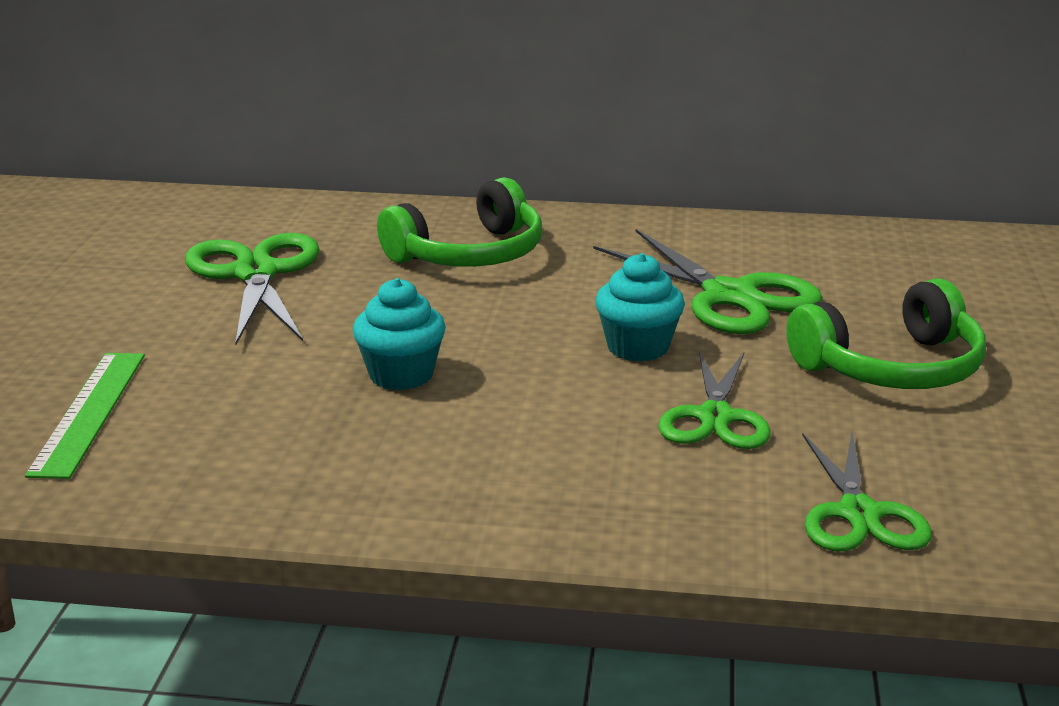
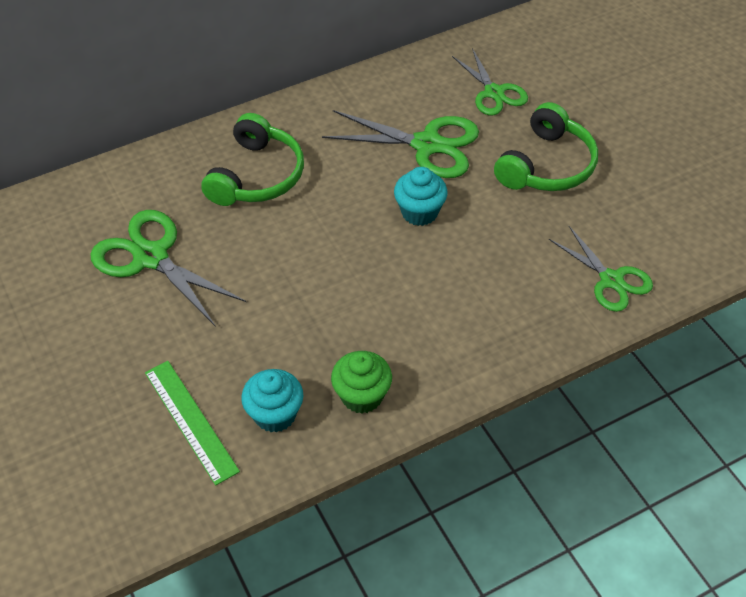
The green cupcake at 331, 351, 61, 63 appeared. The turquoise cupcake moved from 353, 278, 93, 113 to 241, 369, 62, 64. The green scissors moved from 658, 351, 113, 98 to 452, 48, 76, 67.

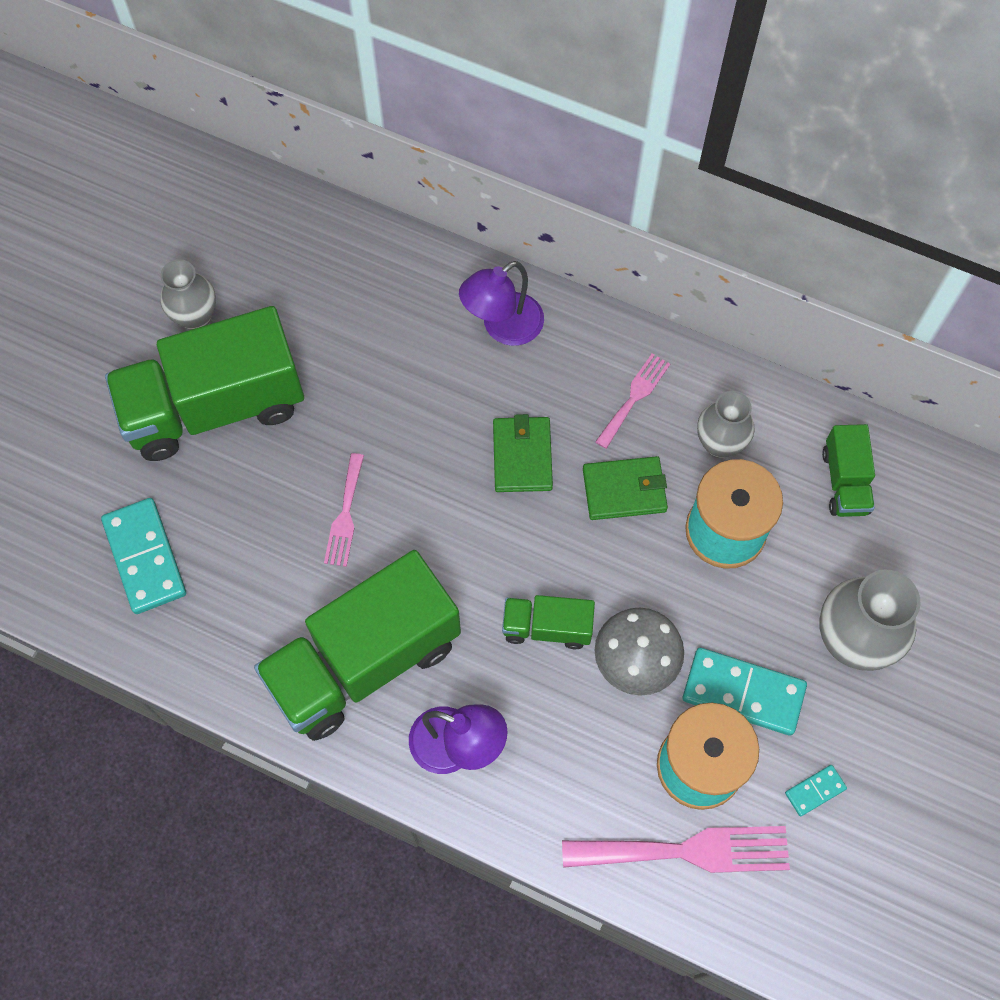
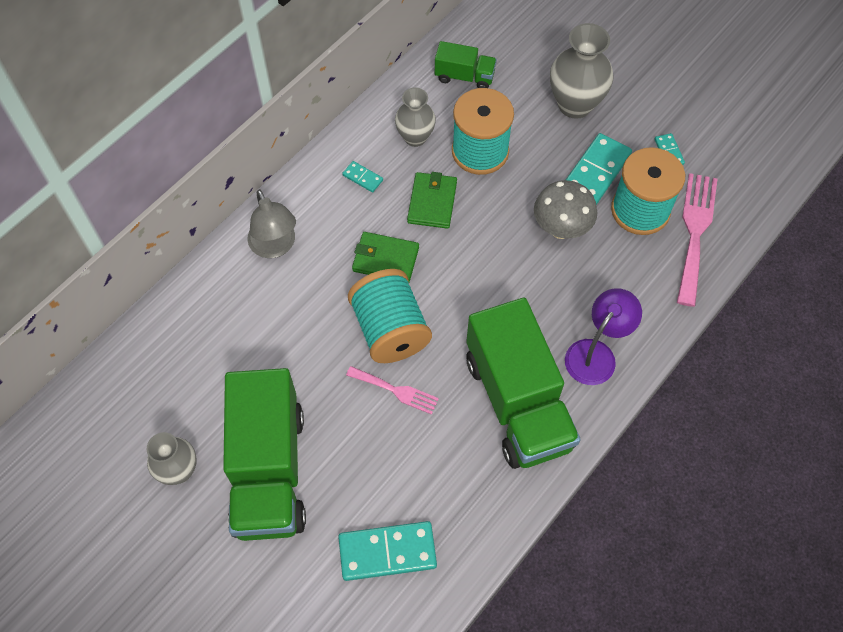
The green truck at 502, 595, 93, 55 disappeared. The turquoise spool at 348, 269, 84, 94 appeared. The pink fork at 595, 353, 75, 96 was replaced by the turquoise domino at 342, 161, 41, 32. The purple lamp at 459, 261, 85, 85 became the grey lamp at 248, 189, 48, 69.

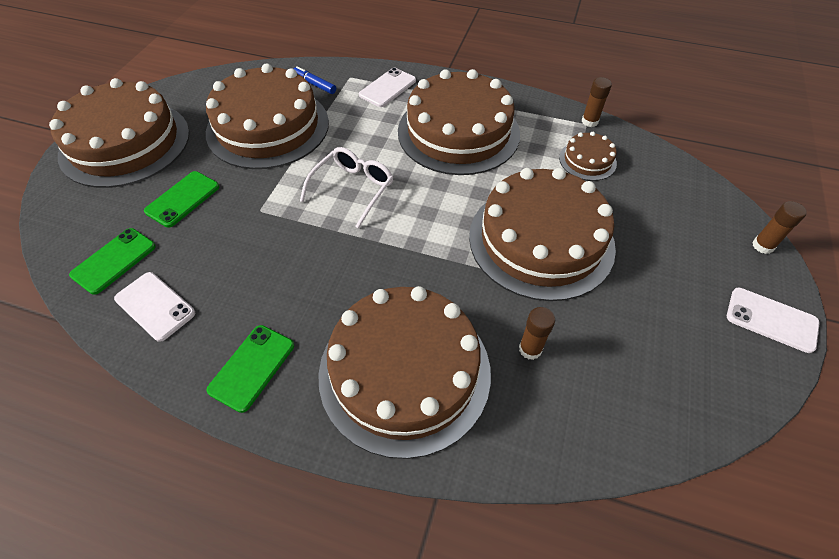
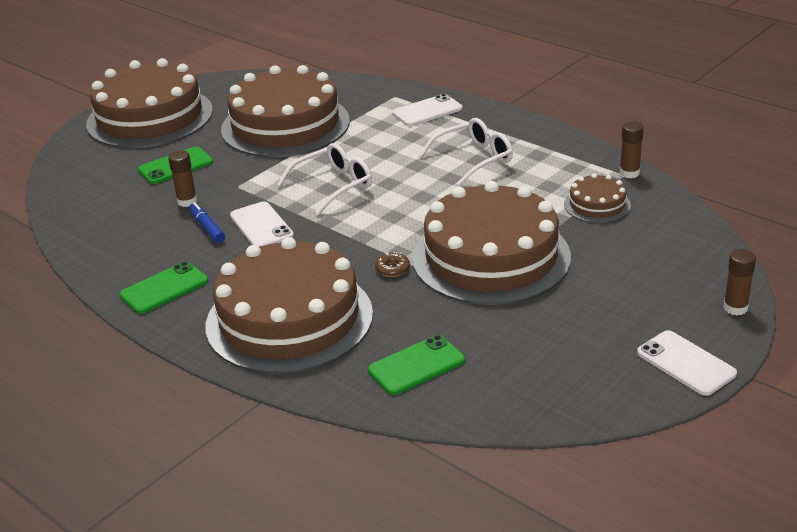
The brown donut at 375, 252, 35, 25 appeared. The green phone moved from 69, 228, 87, 67 to 368, 335, 97, 60. The white phone moved from 114, 272, 81, 70 to 230, 201, 64, 46. The blue marker moved from 294, 66, 42, 28 to 189, 202, 36, 41. The brown glue stick moved from 519, 307, 36, 53 to 168, 150, 29, 57. The brown cake at 398, 69, 122, 106 was replaced by the white glasses at 419, 118, 94, 68.

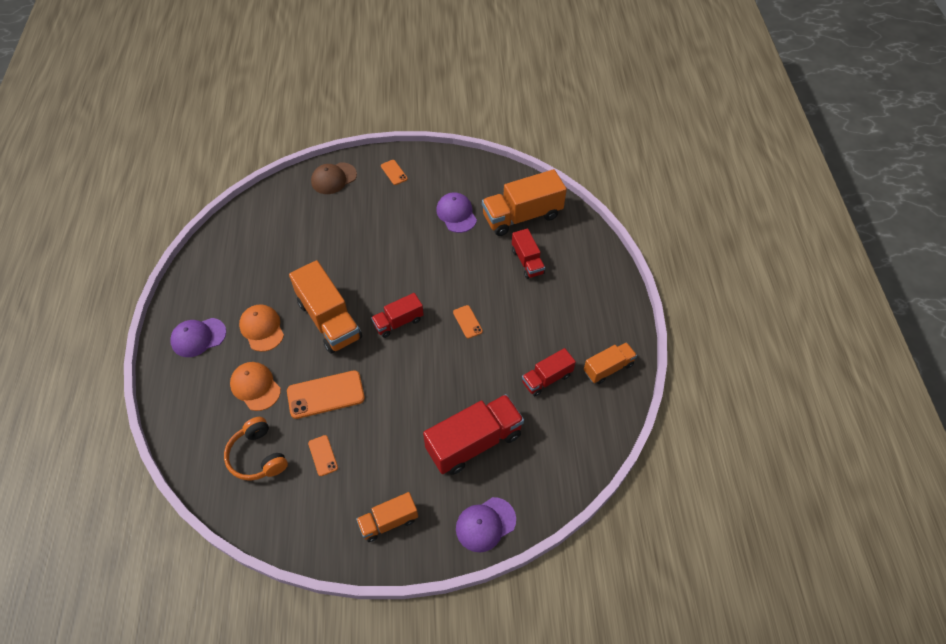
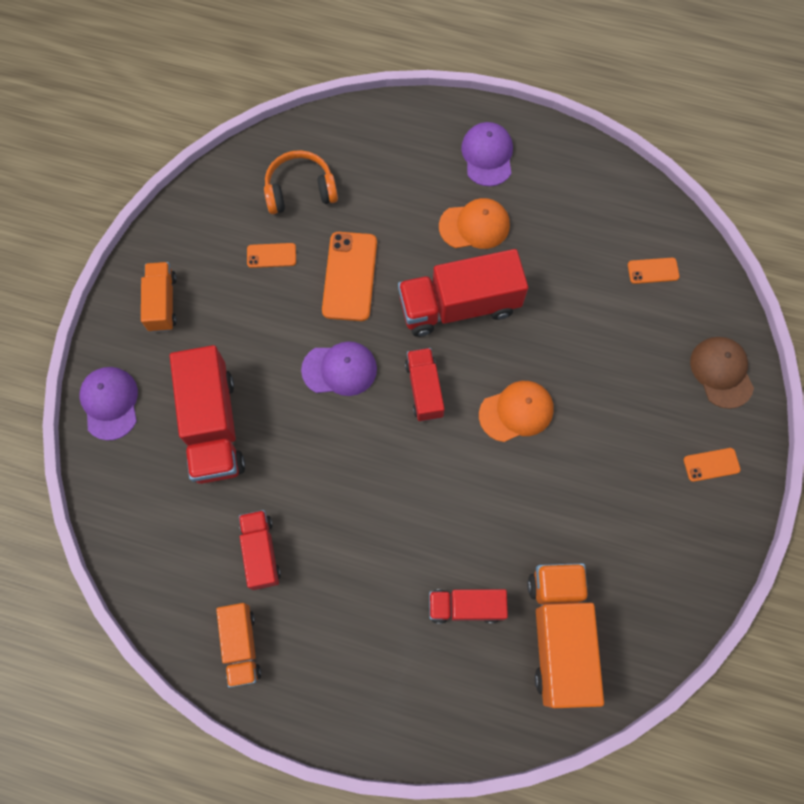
The orange cap moved from 230, 362, 51, 49 to 479, 381, 75, 61. The purple cap moved from 436, 192, 41, 41 to 301, 341, 76, 55. The orange phone moved from 453, 305, 30, 34 to 628, 258, 52, 26. The orange truck at 289, 260, 73, 94 became the red truck at 398, 249, 130, 88.

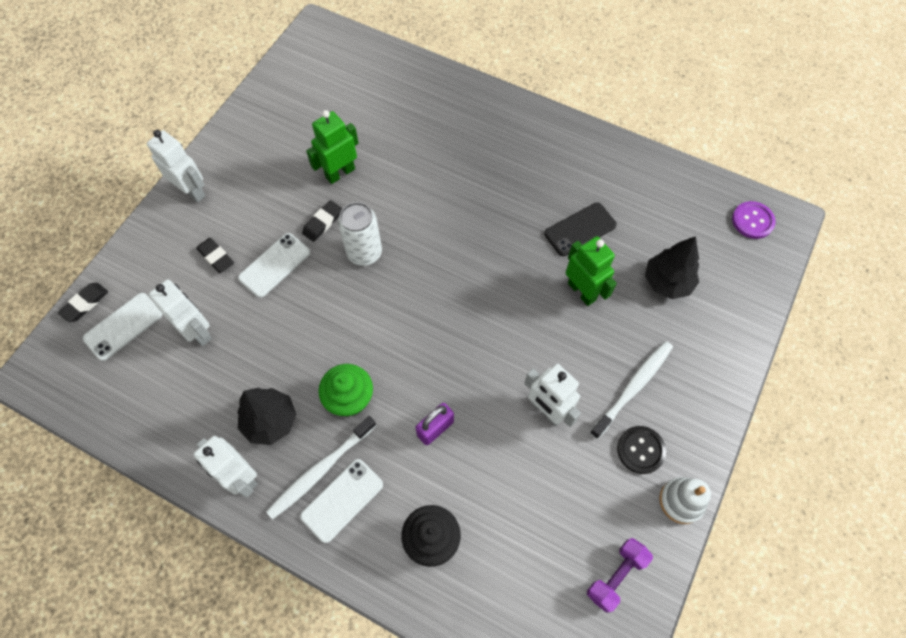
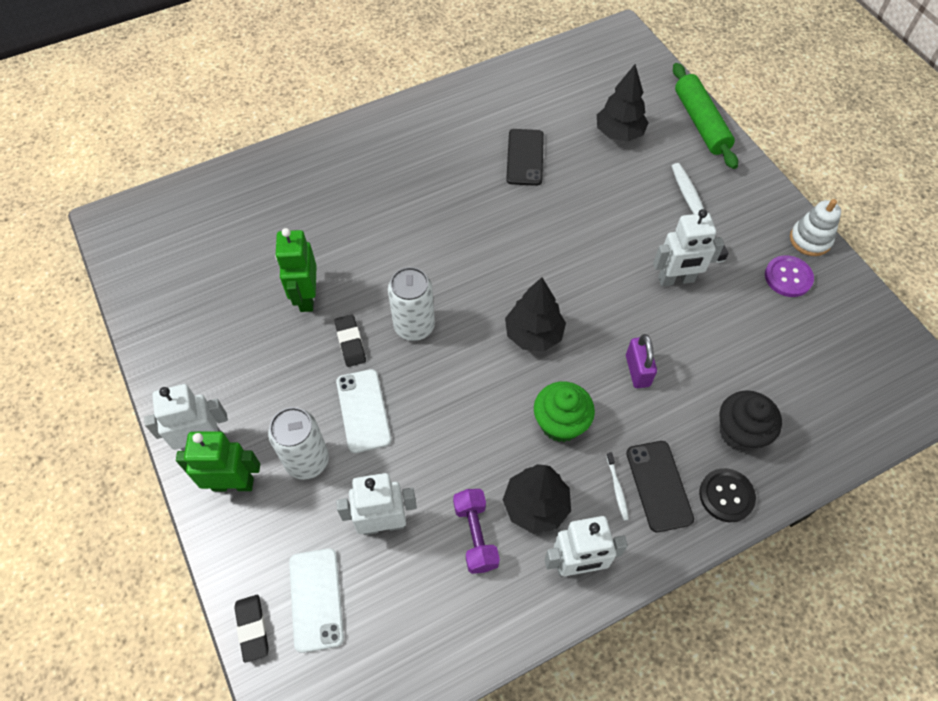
The black tree at 505, 277, 61, 74 appeared. The green rolling pin at 673, 63, 65, 106 appeared. The green robot moved from 566, 236, 51, 70 to 176, 431, 84, 60. The purple dumbbell moved from 587, 538, 66, 75 to 453, 489, 47, 85. The black button moved from 617, 426, 49, 48 to 699, 468, 57, 54. The purple button moved from 732, 201, 44, 38 to 765, 255, 49, 42. The black eraser at 196, 238, 38, 35 was replaced by the white can at 268, 407, 61, 73. The white phone at 300, 459, 83, 84 became the black phone at 626, 441, 68, 91. The white toothbrush at 266, 416, 110, 103 changed to 0.46 times the size.

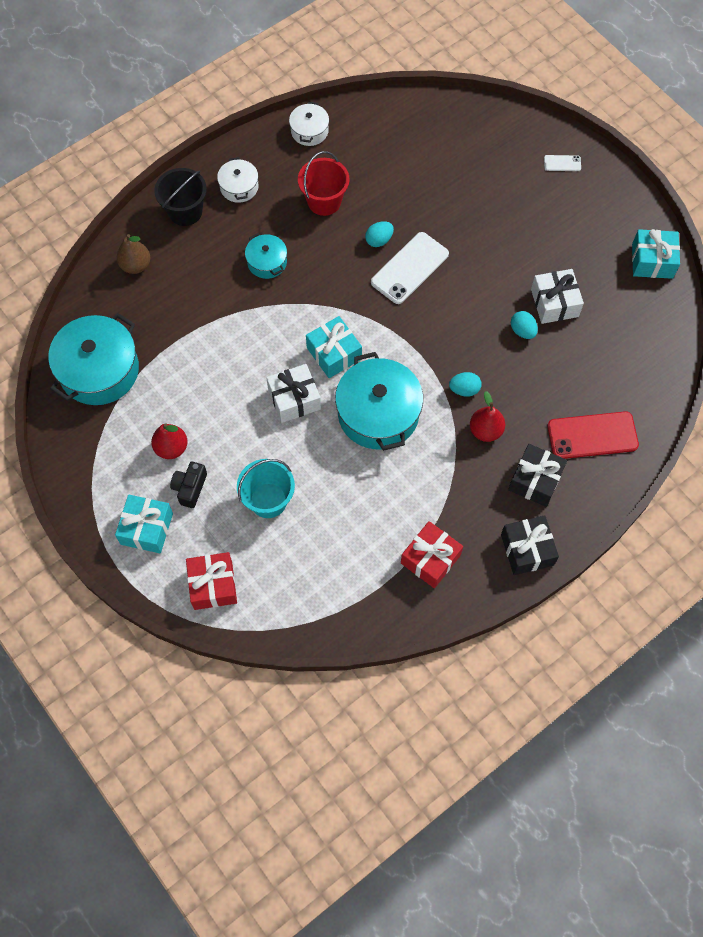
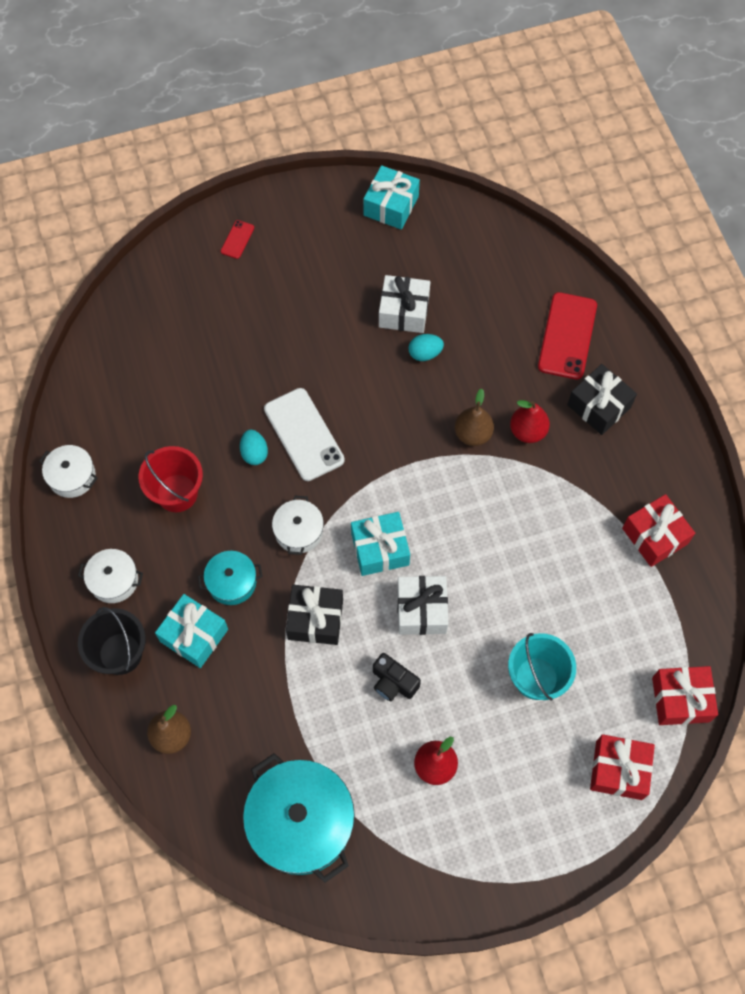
The turquoise pot at 335, 352, 88, 99 disappeared. The white pot at 272, 496, 52, 59 appeared. The red gift at 652, 666, 66, 59 appeared. The turquoise gift moved from 115, 495, 58, 58 to 155, 594, 73, 74. The black camera moved from 170, 462, 37, 46 to 373, 653, 48, 48. The black gift moved from 501, 515, 58, 60 to 286, 585, 57, 60. The turquoise egg at 449, 372, 33, 25 was replaced by the brown pear at 455, 389, 39, 57. The white phone at 544, 155, 37, 16 became the red phone at 221, 220, 33, 39.

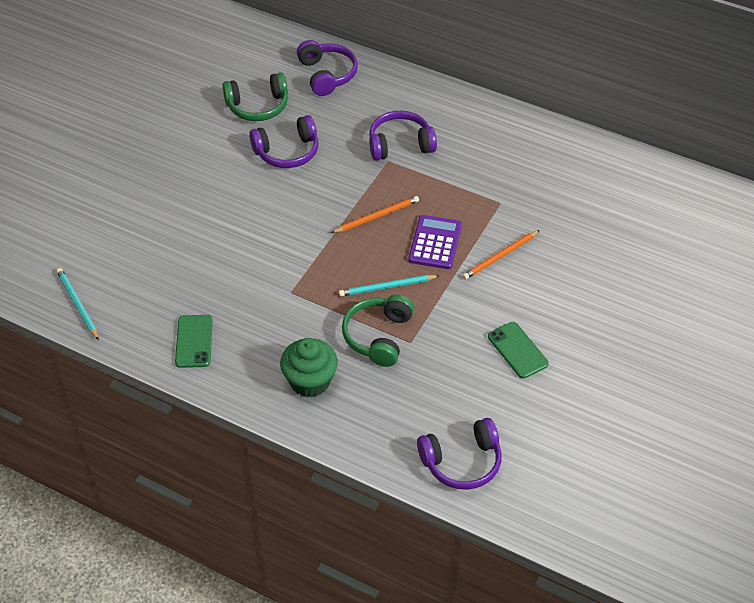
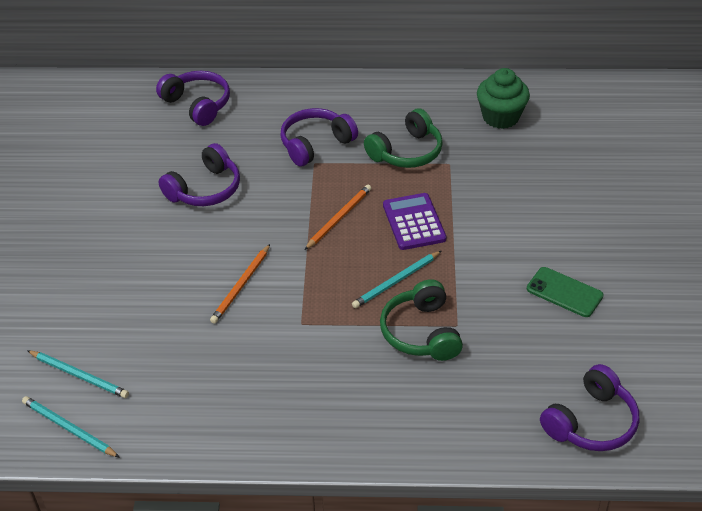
The green phone at 175, 315, 38, 53 disappeared. The turquoise pencil at 27, 350, 102, 48 appeared. The green headphones moved from 222, 72, 66, 49 to 364, 108, 79, 60. The green cupcake moved from 280, 338, 58, 59 to 477, 68, 53, 61. The orange pencil moved from 462, 230, 78, 49 to 210, 244, 60, 80.

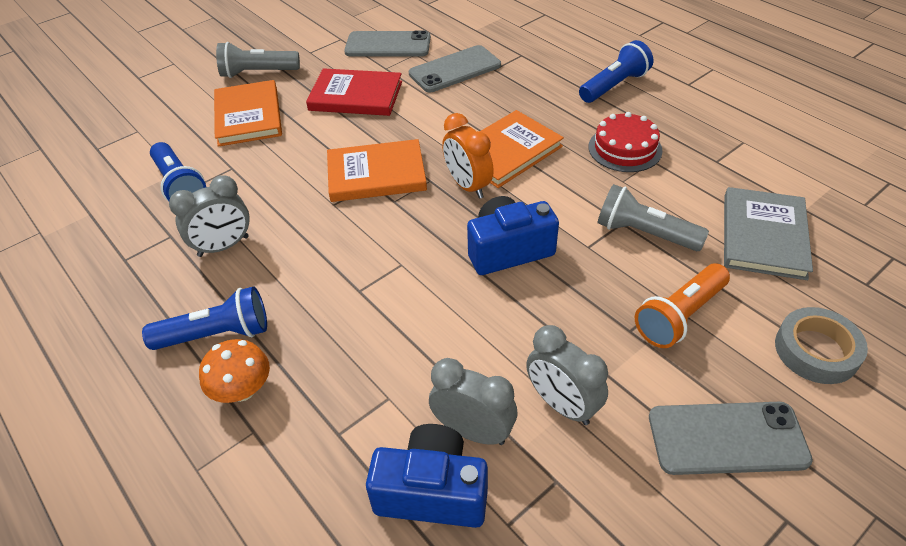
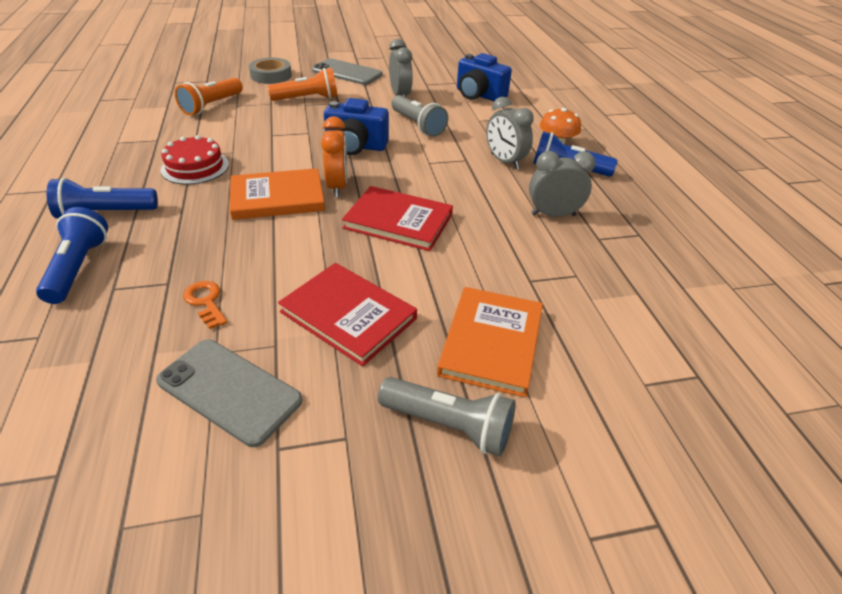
The blue flashlight moved from 150, 142, 56, 59 to 36, 207, 72, 97. The grey clock moved from 429, 358, 88, 87 to 486, 97, 48, 72. The grey flashlight moved from 597, 184, 112, 67 to 392, 95, 56, 42. The grey phone at 409, 45, 92, 47 was replaced by the orange key at 183, 281, 44, 48. The grey book at 724, 187, 89, 93 was replaced by the orange flashlight at 175, 78, 68, 37. The orange book at 327, 139, 100, 63 became the red book at 342, 186, 111, 65.

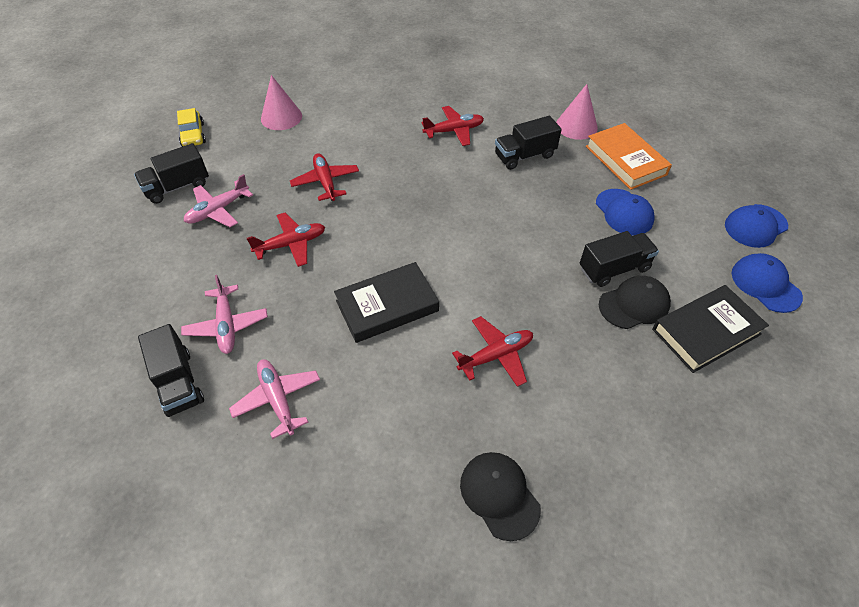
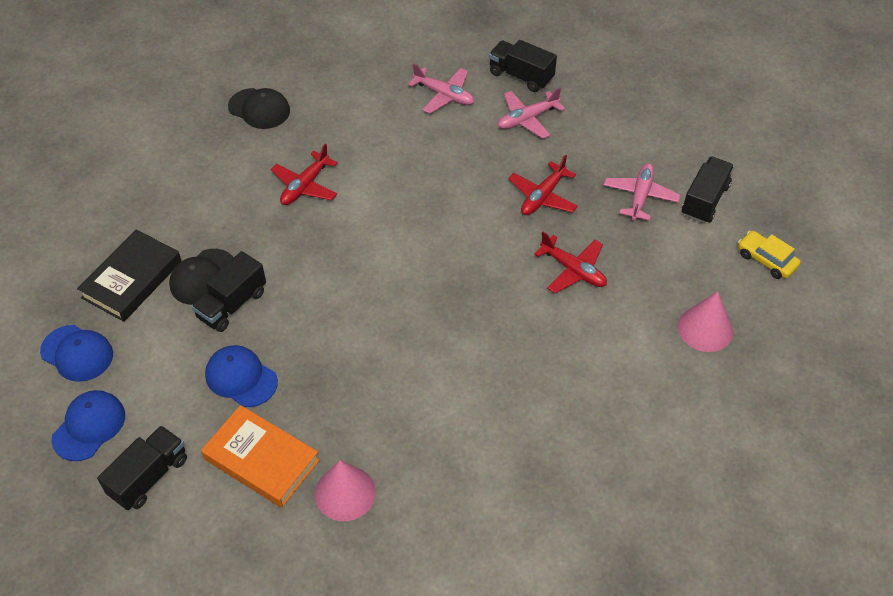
The black book at 334, 262, 105, 81 disappeared. The red plane at 422, 106, 62, 40 disappeared. The black truck moved from 495, 116, 67, 54 to 97, 425, 90, 85. The pink plane at 181, 275, 87, 79 turned 75 degrees counterclockwise.

